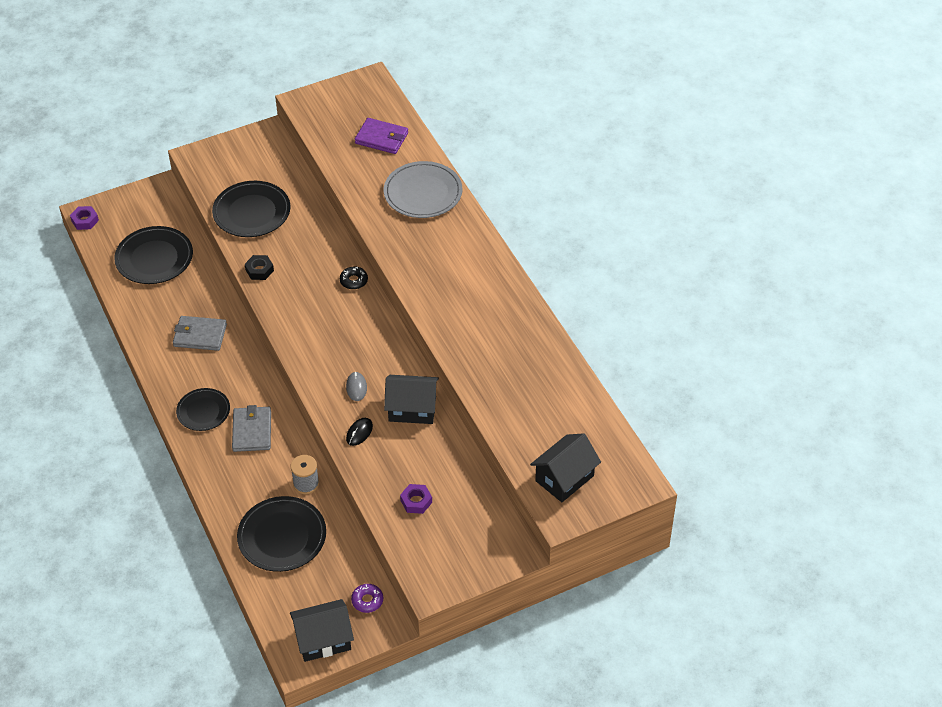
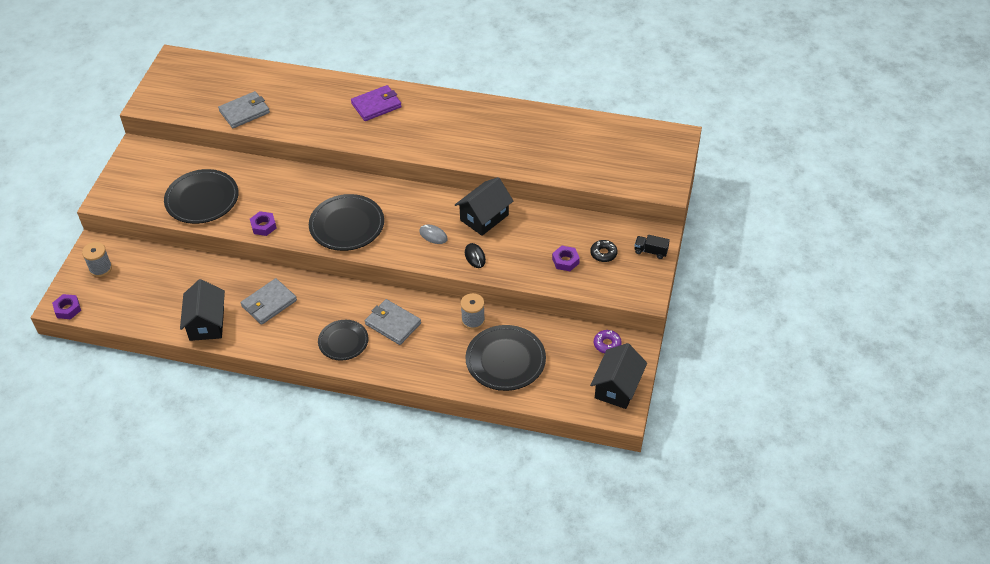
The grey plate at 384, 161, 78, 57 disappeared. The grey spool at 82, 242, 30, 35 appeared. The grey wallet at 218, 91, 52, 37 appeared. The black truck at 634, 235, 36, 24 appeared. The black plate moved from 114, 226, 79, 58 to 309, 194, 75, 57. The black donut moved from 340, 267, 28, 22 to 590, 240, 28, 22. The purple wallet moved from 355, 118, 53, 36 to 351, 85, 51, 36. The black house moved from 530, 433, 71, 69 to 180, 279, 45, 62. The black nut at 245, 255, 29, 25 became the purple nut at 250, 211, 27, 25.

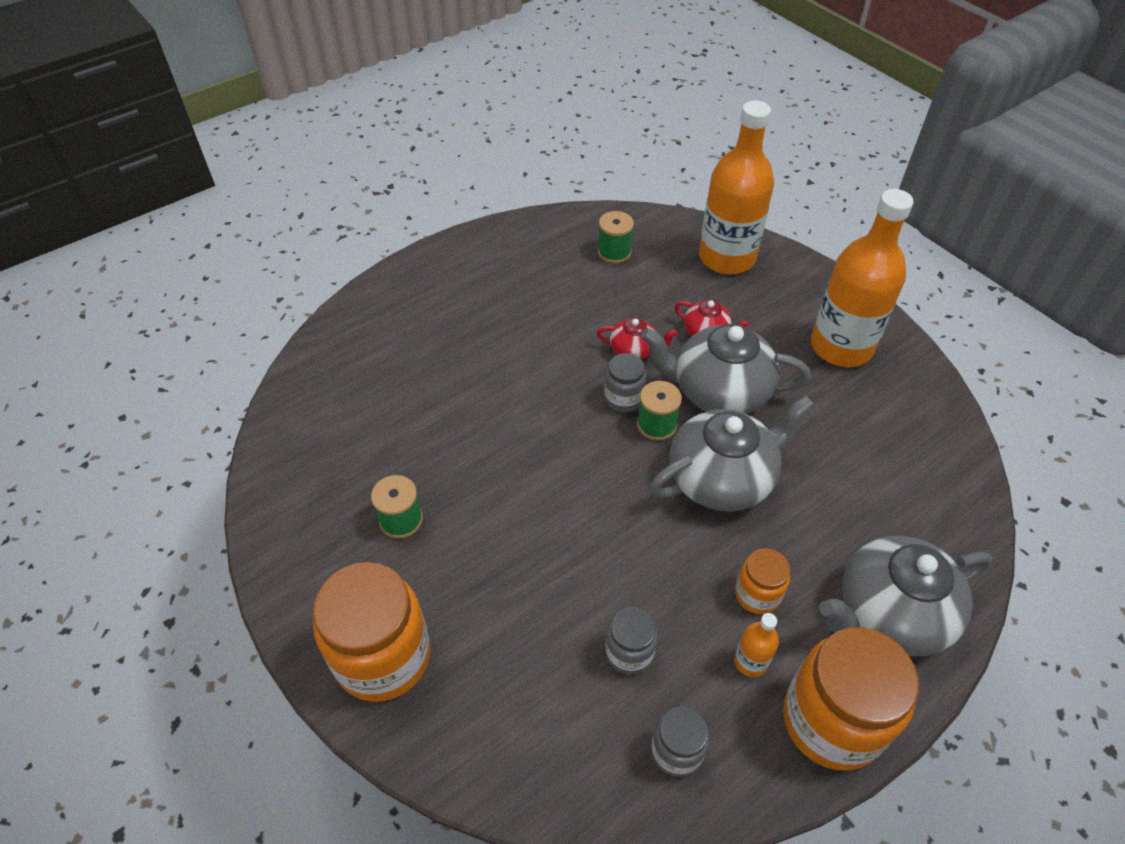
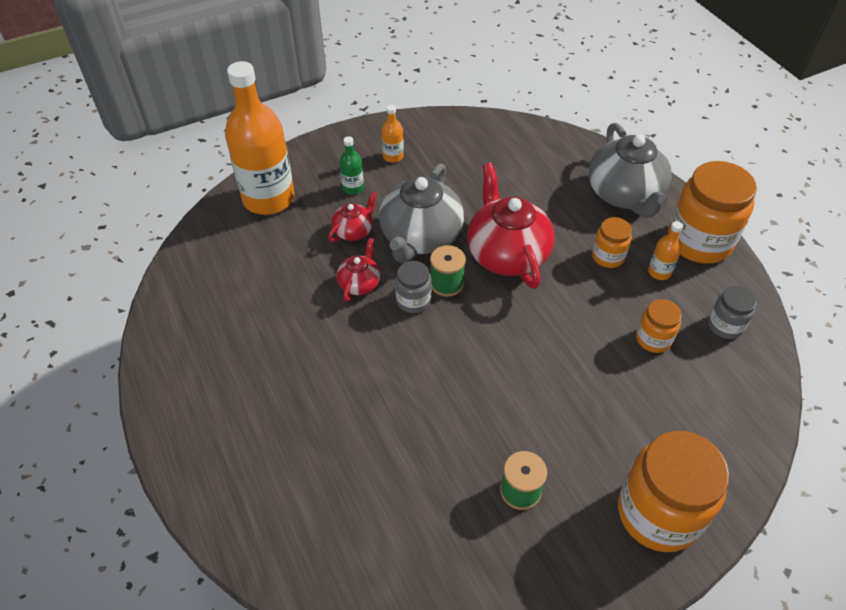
The green spool at 598, 211, 36, 53 disappeared. The green bottle at 339, 136, 25, 59 appeared. The grey jar at 605, 607, 53, 68 became the orange jar at 636, 299, 46, 54. The grey teapot at 649, 396, 166, 116 became the red teapot at 467, 163, 88, 126. The orange bottle at 811, 189, 103, 178 changed to 0.42 times the size.

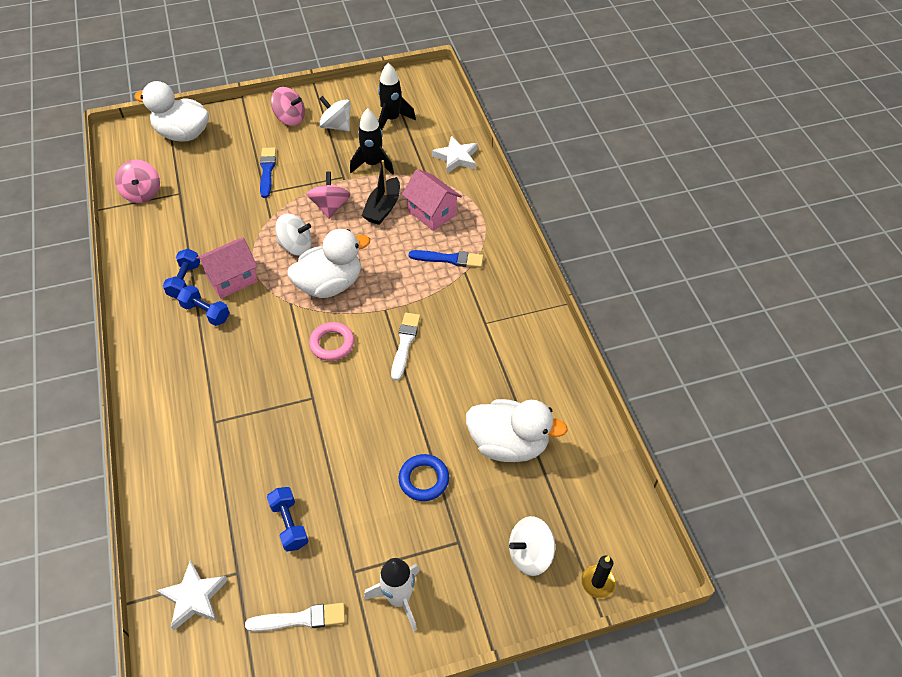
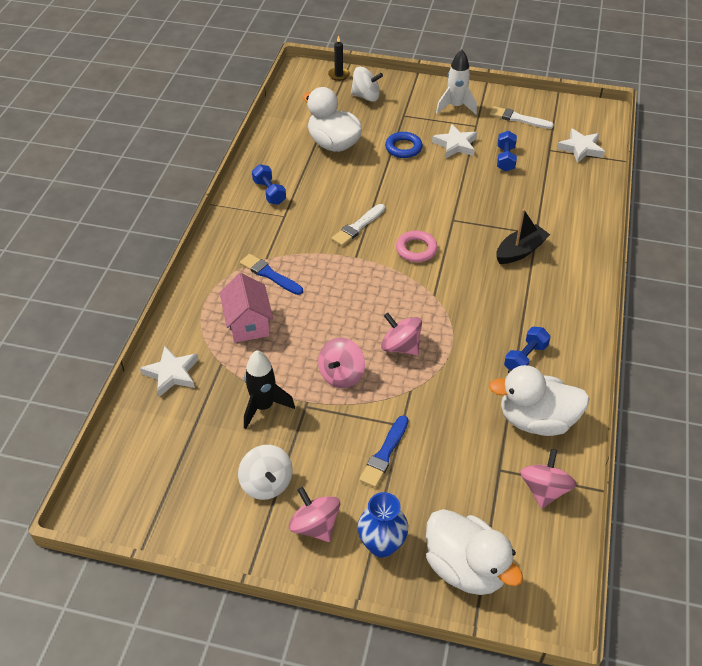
The pink house at 196, 238, 62, 61 disappeared. The black rocket at 378, 63, 38, 67 disappeared. The blue vase at 358, 492, 50, 66 appeared. The white star at 432, 124, 45, 34 appeared. The blue dumbbell moved from 177, 285, 53, 41 to 252, 164, 34, 41. The white duck moved from 287, 229, 83, 69 to 489, 365, 101, 71. The black boat moved from 362, 160, 38, 65 to 496, 209, 54, 55. The white spinning top at 275, 213, 37, 43 became the pink spinning top at 381, 313, 41, 42.

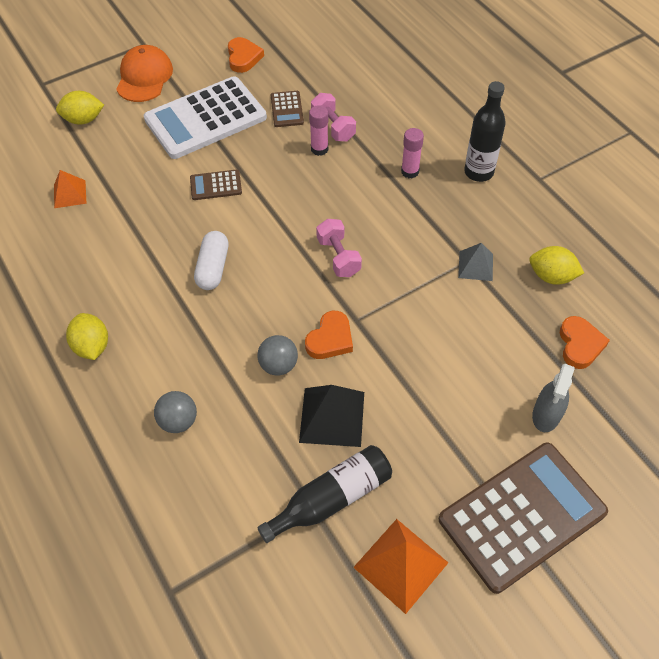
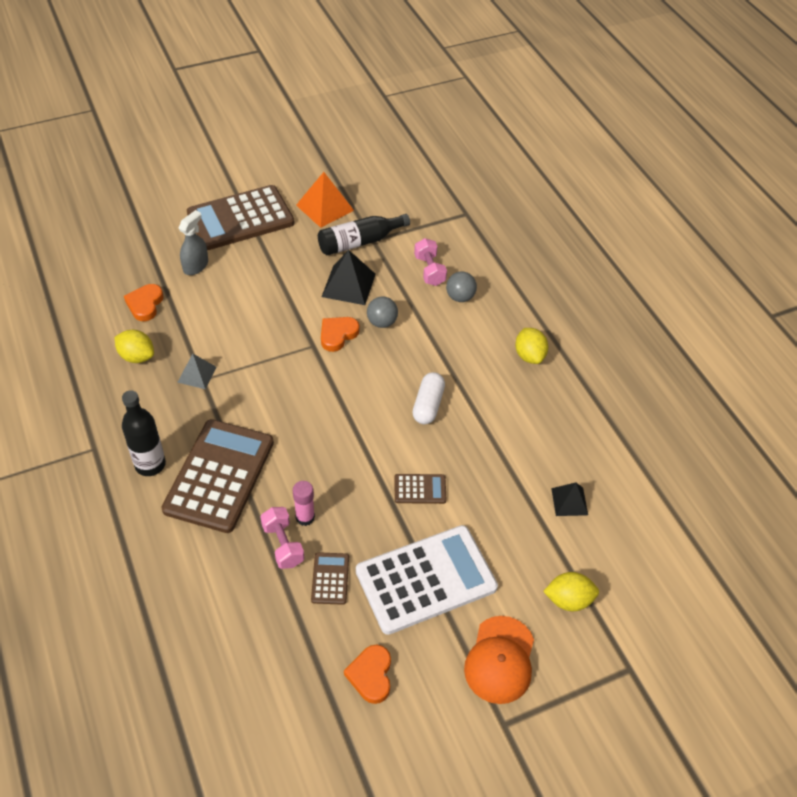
The pink dumbbell moved from 316, 219, 46, 58 to 414, 238, 33, 48. The pink glue stick at 401, 128, 23, 50 was replaced by the brown calculator at 161, 419, 113, 114. The orange pyramid at 54, 170, 32, 38 became the black pyramid at 551, 482, 37, 34.

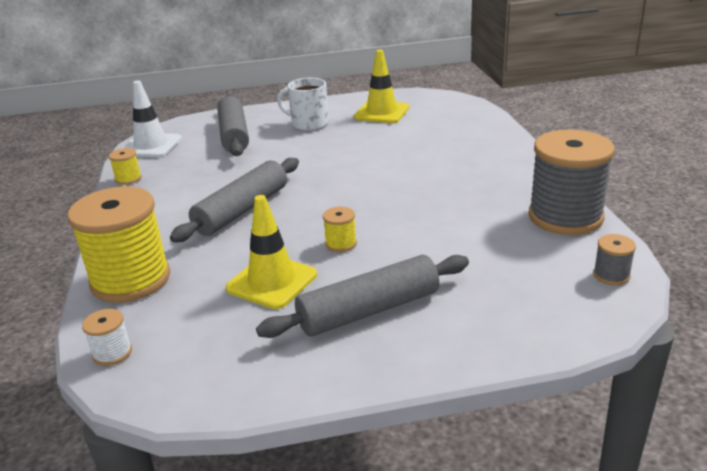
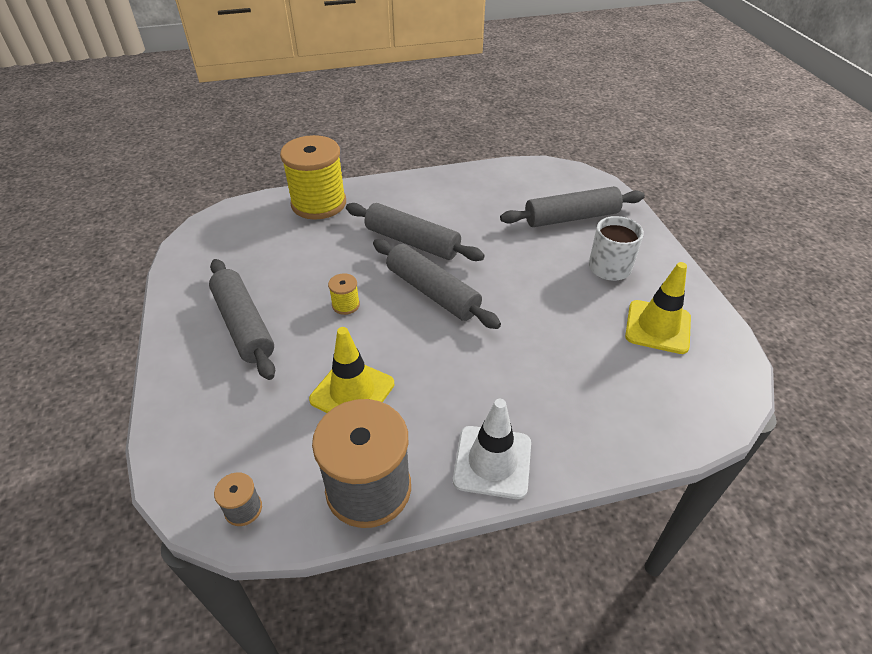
The white spool at 82, 309, 50, 57 disappeared. The yellow spool at 109, 148, 33, 37 disappeared. The grey rolling pin at 373, 239, 128, 90 appeared. The white traffic cone moved from 121, 81, 61, 77 to 453, 399, 78, 100. The yellow traffic cone moved from 226, 195, 91, 114 to 309, 327, 85, 86.

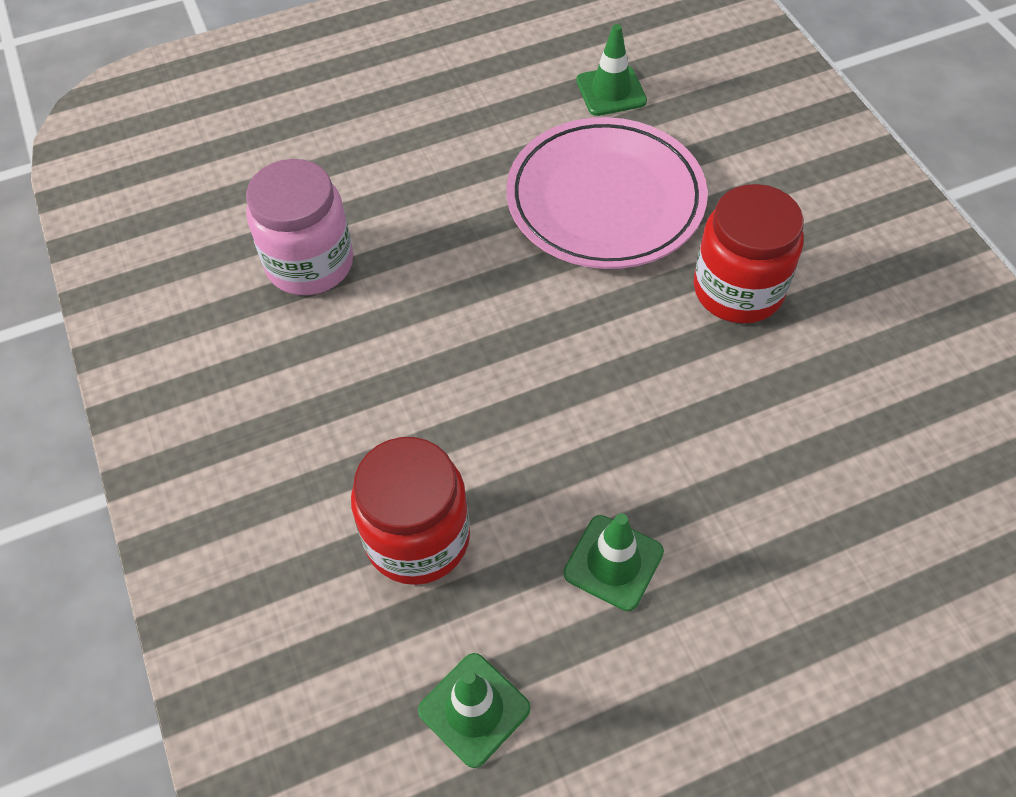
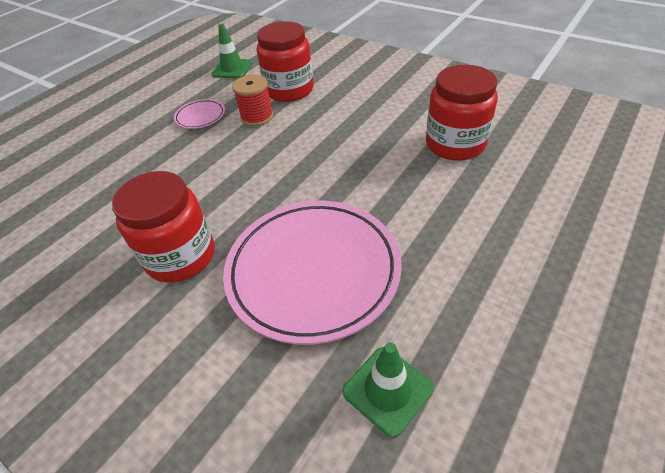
The red spool at 232, 75, 42, 51 appeared. The green traffic cone at 564, 513, 100, 98 was replaced by the pink plate at 174, 99, 51, 30. The pink jar at 246, 159, 107, 136 became the red jar at 426, 65, 72, 96.

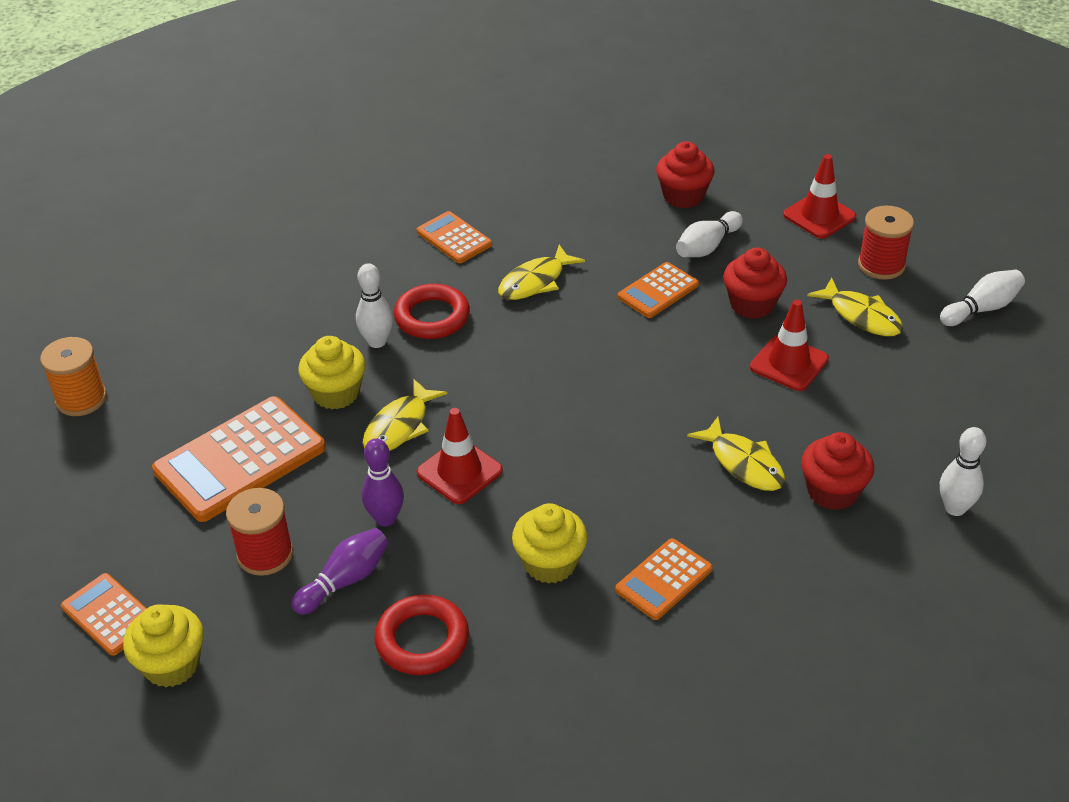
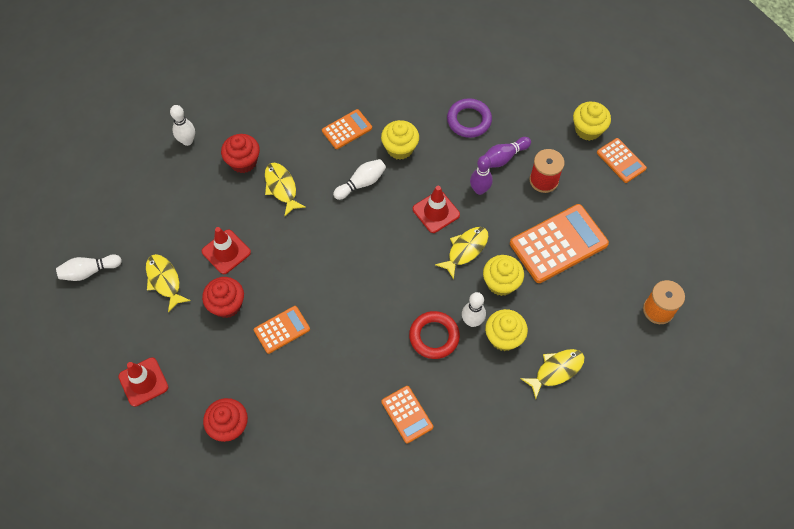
The red spool at 858, 206, 56, 74 disappeared. The yellow cupcake at 485, 309, 43, 42 appeared. The yellow fish moved from 498, 245, 87, 55 to 520, 349, 65, 50. The white bowling pin moved from 676, 211, 67, 46 to 333, 159, 53, 41. The red ring at 375, 594, 94, 81 became the purple ring at 447, 98, 45, 40.

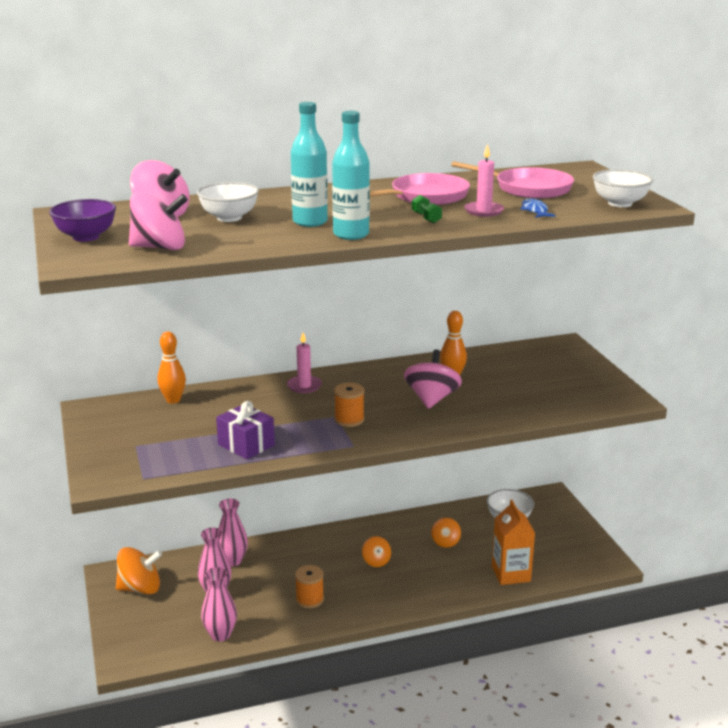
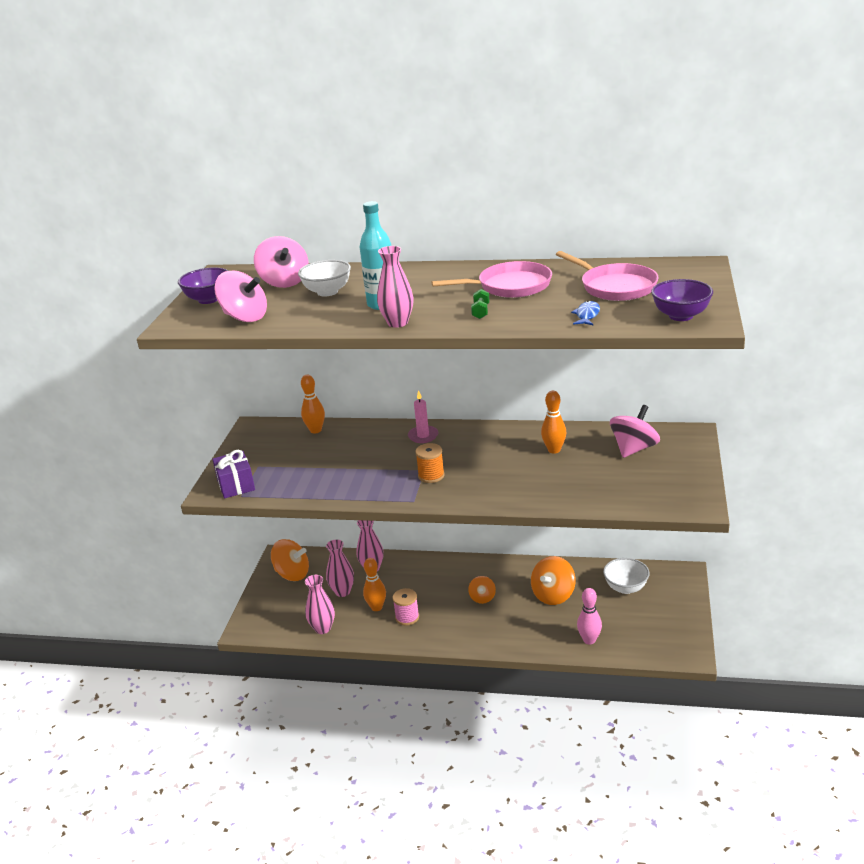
The pink candle at 464, 144, 40, 73 disappeared. The orange bowling pin at 363, 558, 23, 53 appeared. The purple gift moved from 216, 401, 59, 58 to 212, 450, 43, 49. The pink spinning top moved from 404, 349, 58, 60 to 610, 405, 50, 53. The turquoise bottle at 332, 111, 38, 129 was replaced by the pink vase at 377, 246, 37, 82. The orange carton at 492, 500, 43, 85 was replaced by the pink bowling pin at 577, 588, 25, 57. The orange spool at 295, 565, 29, 43 became the pink spool at 393, 588, 26, 38. The white bowl at 593, 169, 60, 38 became the purple bowl at 651, 279, 62, 42. The orange spinning top at 431, 518, 30, 30 changed to 1.76 times the size.

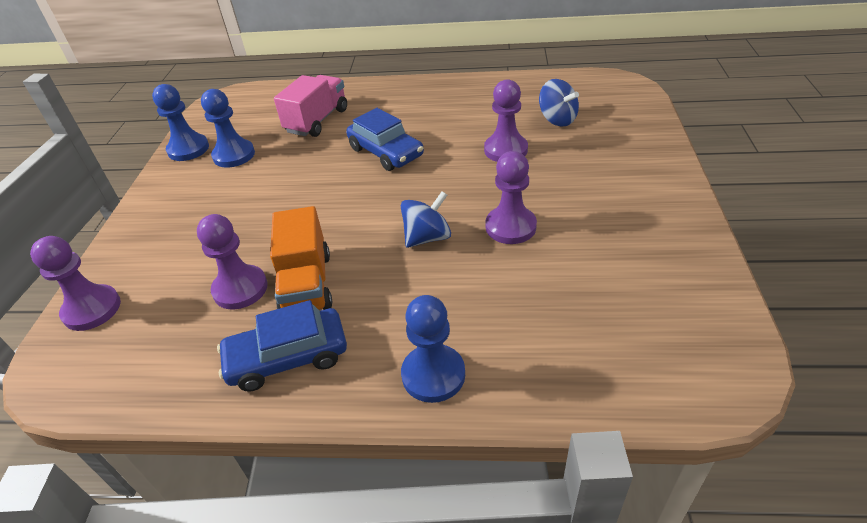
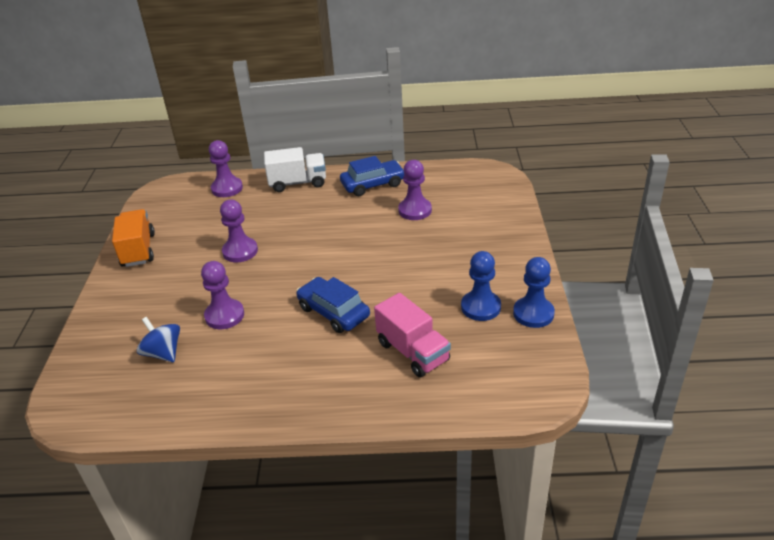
The blue spinning top at 401, 191, 50, 57 disappeared. The purple pawn moved from 30, 236, 91, 95 to 209, 140, 34, 57. The orange truck moved from 270, 206, 62, 105 to 112, 209, 43, 58. The blue pawn at 401, 295, 64, 108 was replaced by the white truck at 264, 147, 62, 45. The pink truck at 274, 75, 73, 62 turned 60 degrees counterclockwise.

